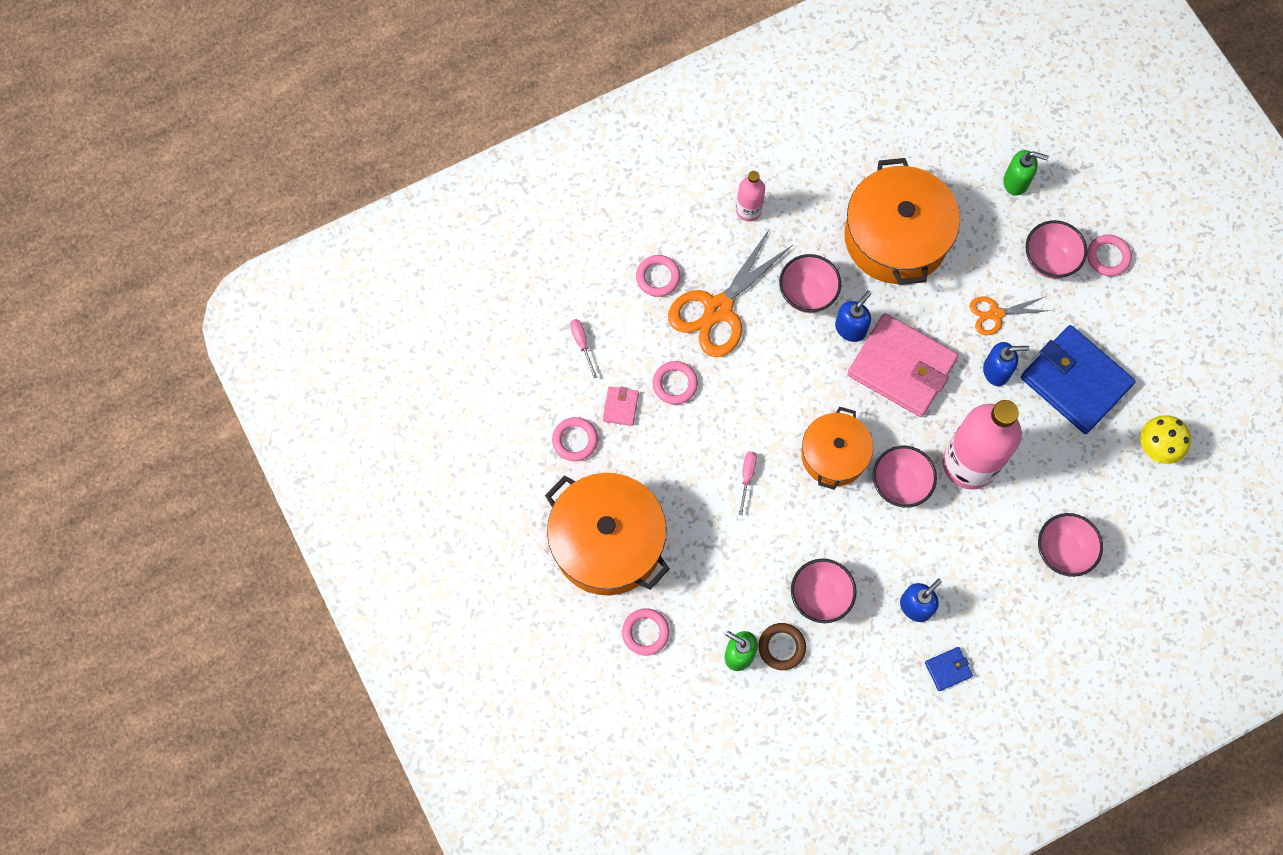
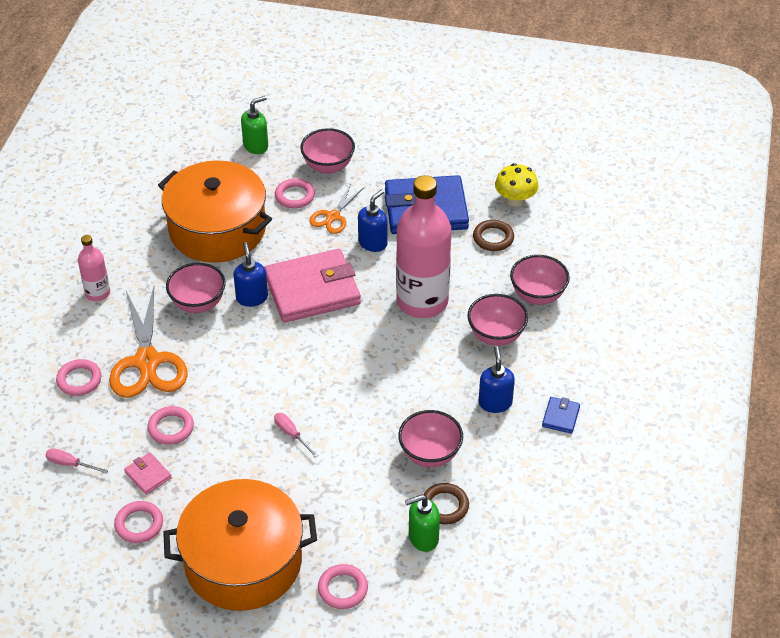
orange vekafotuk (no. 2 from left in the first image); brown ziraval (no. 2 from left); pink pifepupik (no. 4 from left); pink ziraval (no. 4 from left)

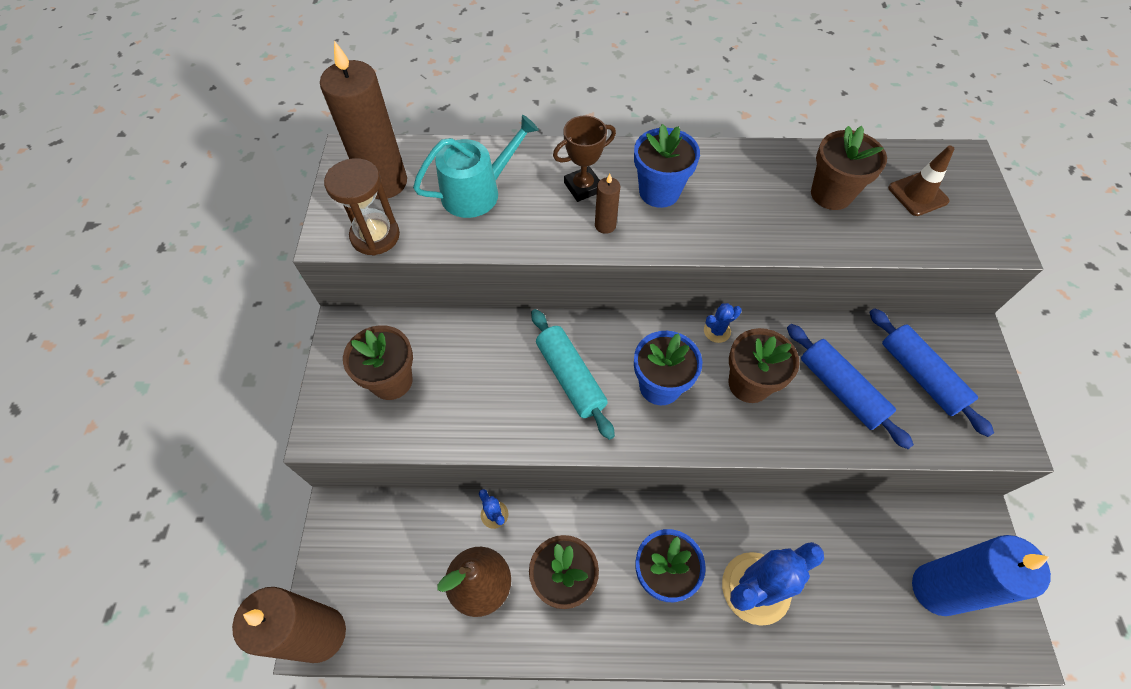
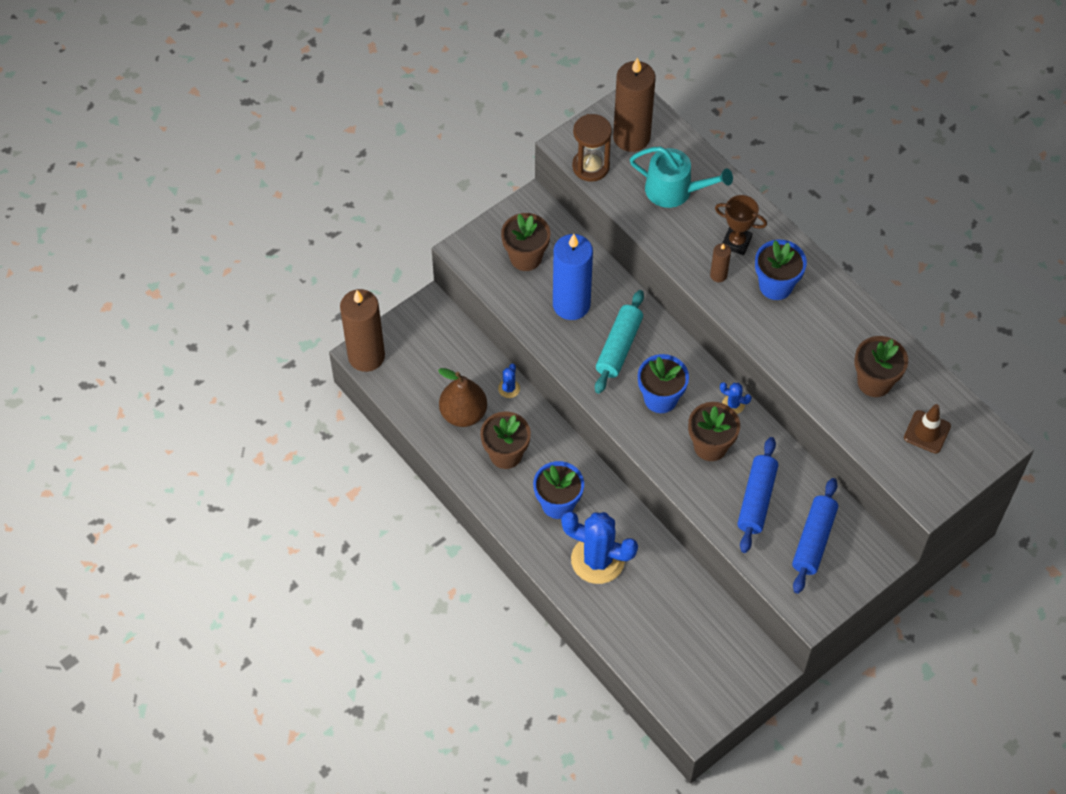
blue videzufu

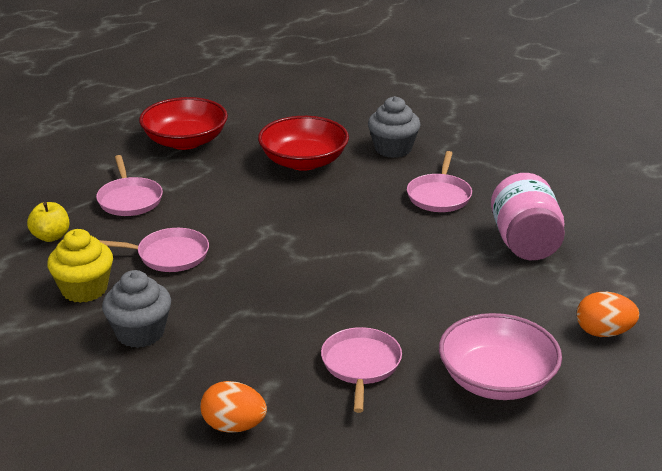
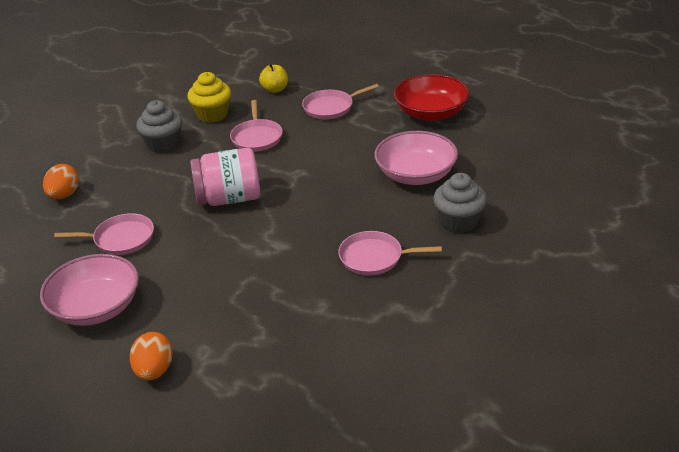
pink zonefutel; pink pifepupik (no. 2 from left)

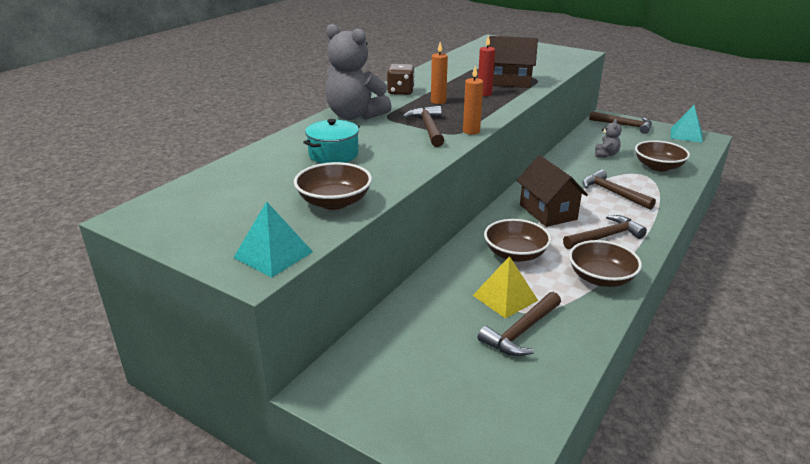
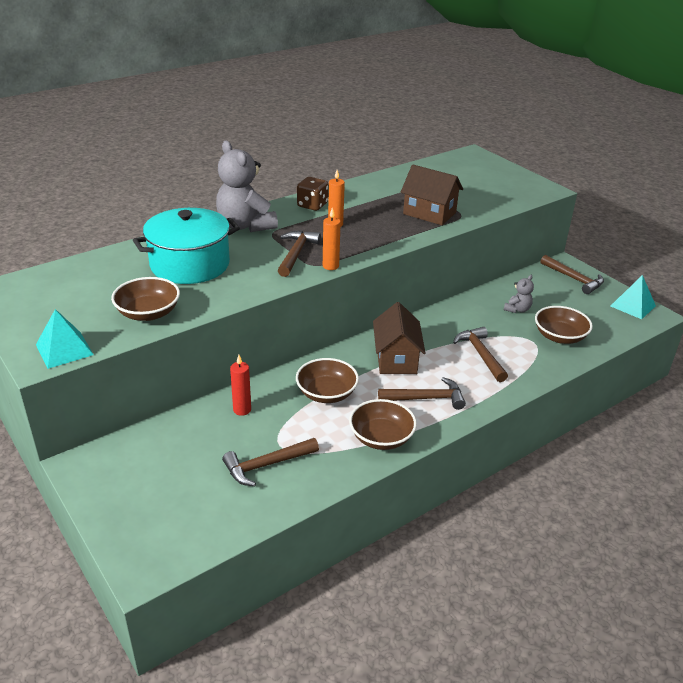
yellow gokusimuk; red videzufu; turquoise vekafotuk

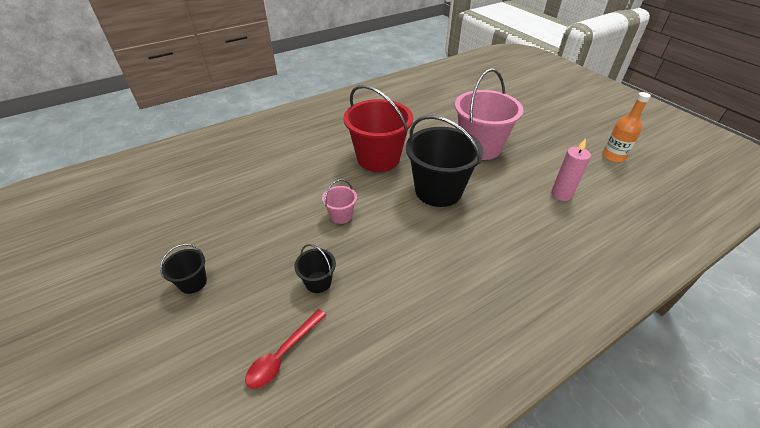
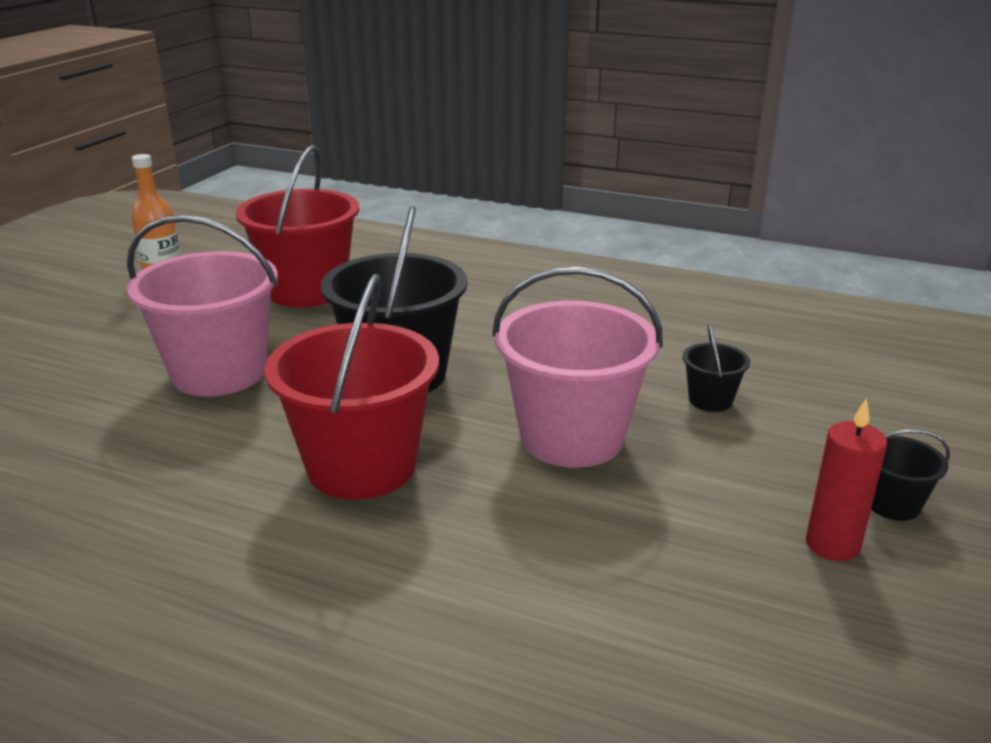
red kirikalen; red videzufu; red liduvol (no. 1 from left); pink liduvol (no. 2 from left)

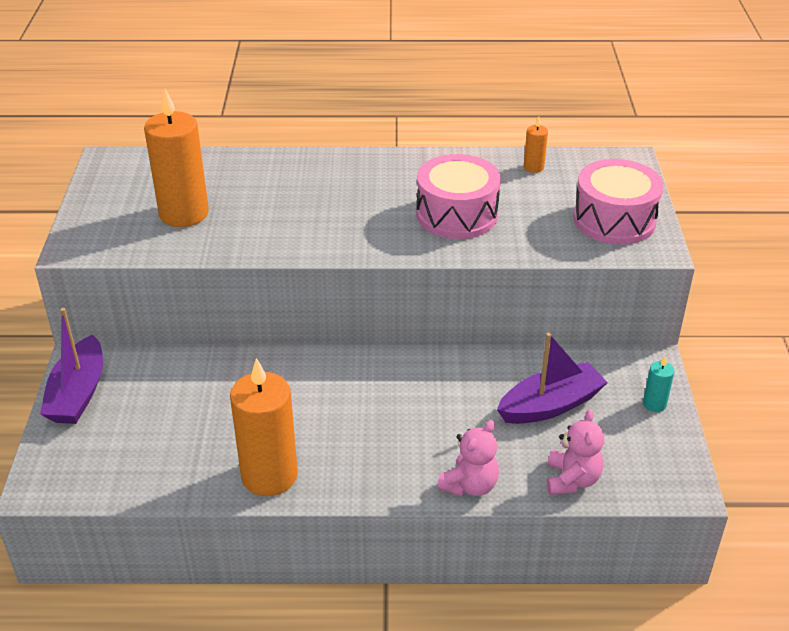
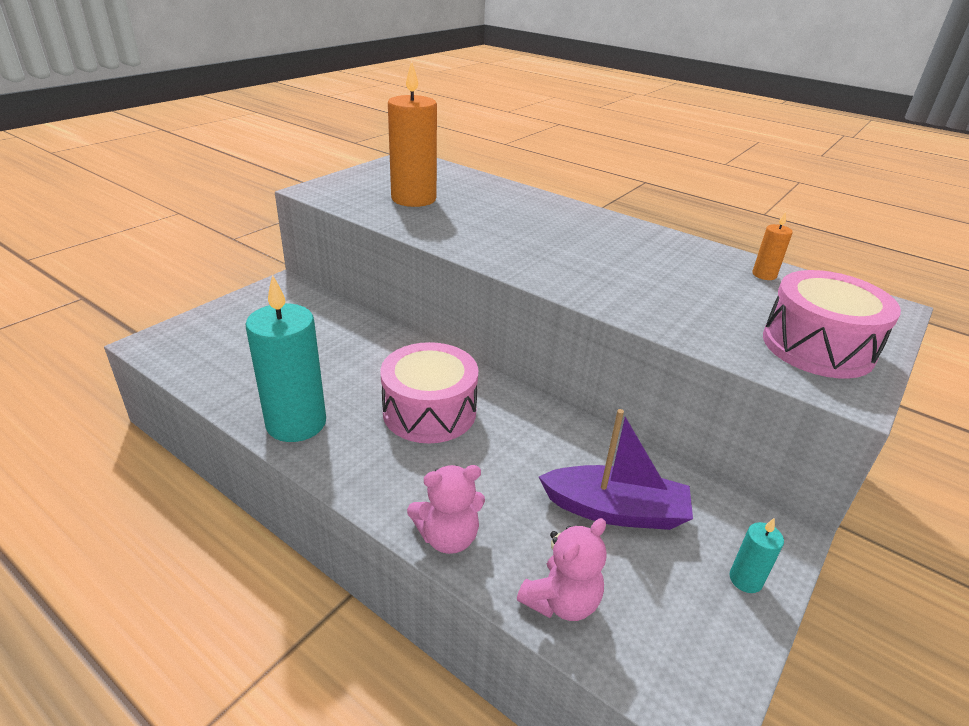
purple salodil (no. 1 from left in the first image); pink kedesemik (no. 1 from left); turquoise videzufu (no. 1 from left)

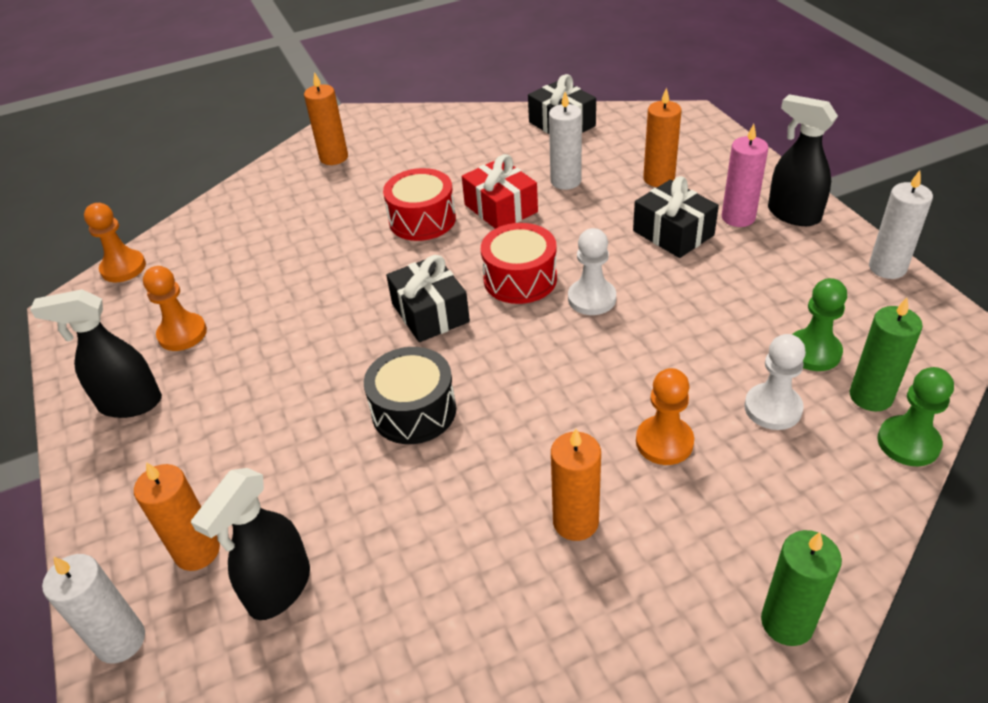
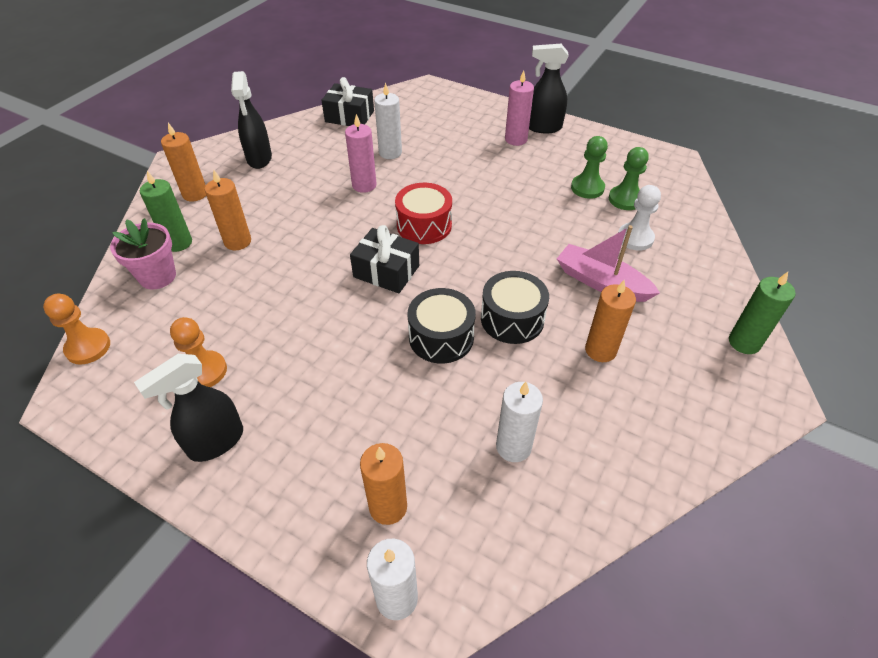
red kedesemik (no. 1 from left in the first image); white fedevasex (no. 1 from left in the first image); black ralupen (no. 3 from left in the first image); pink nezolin; black kedesemik (no. 2 from left); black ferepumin (no. 2 from left); orange videzufu (no. 2 from left); green videzufu (no. 1 from left); white videzufu (no. 3 from left); green fedevasex (no. 1 from left); pink videzufu (no. 1 from left); pink salodil

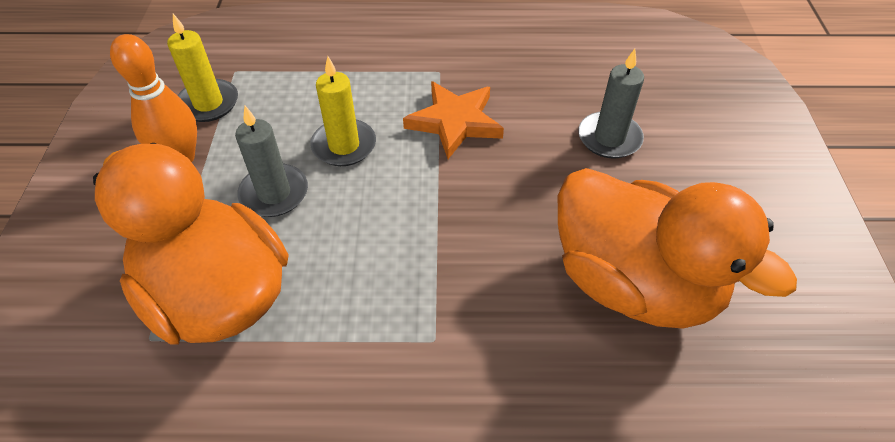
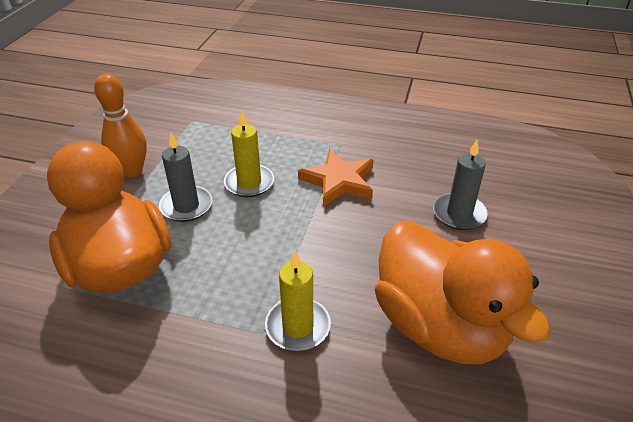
yellow videzufu (no. 2 from left)

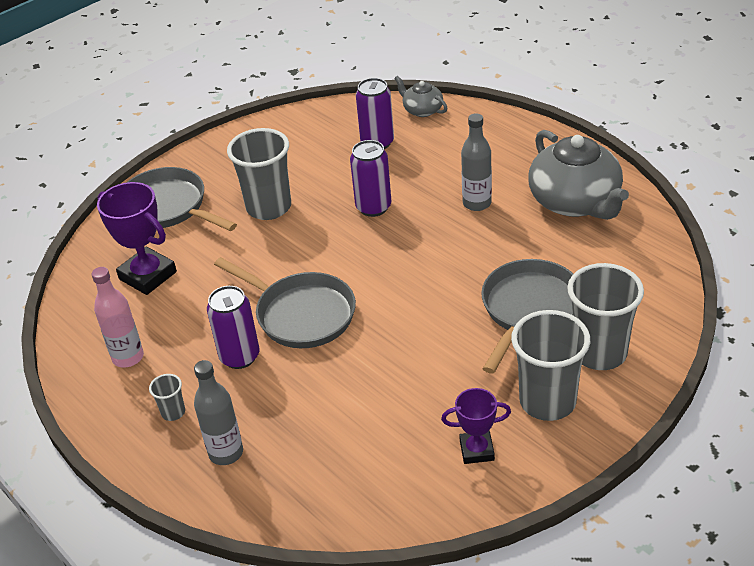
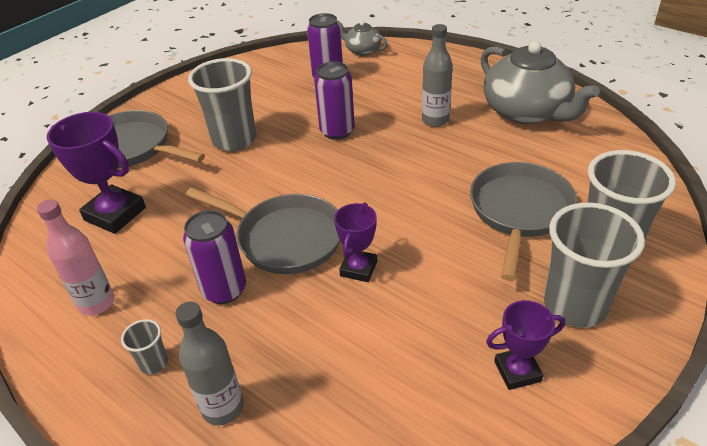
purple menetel (no. 2 from left)

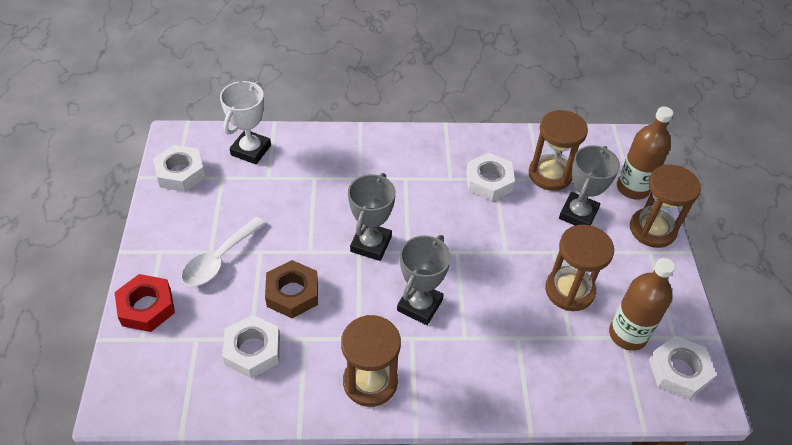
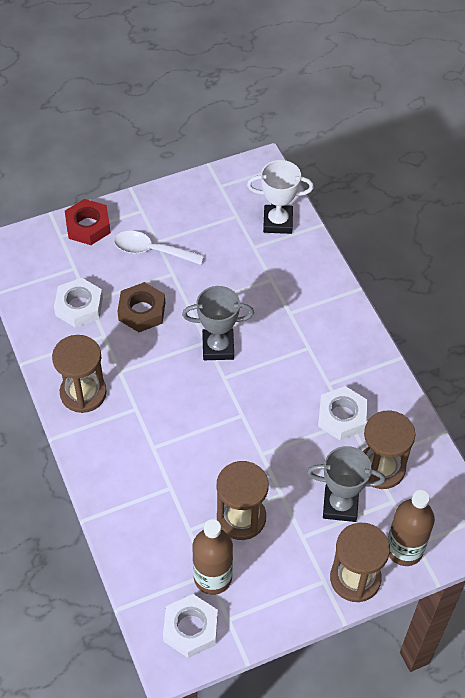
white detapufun (no. 1 from left in the first image); grey menetel (no. 2 from left in the first image)

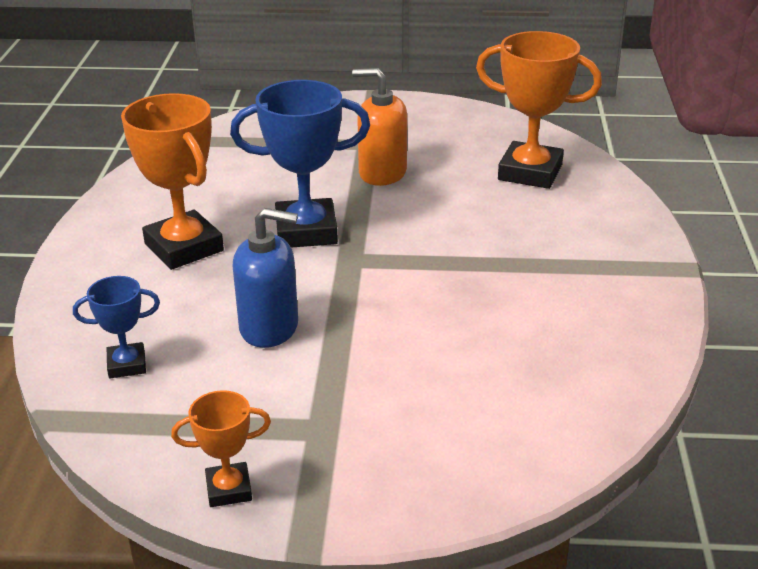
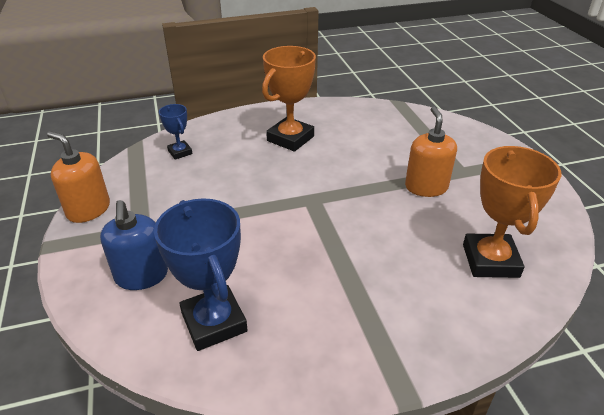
blue menetel (no. 2 from left); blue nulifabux; orange nulifabux (no. 1 from left)

